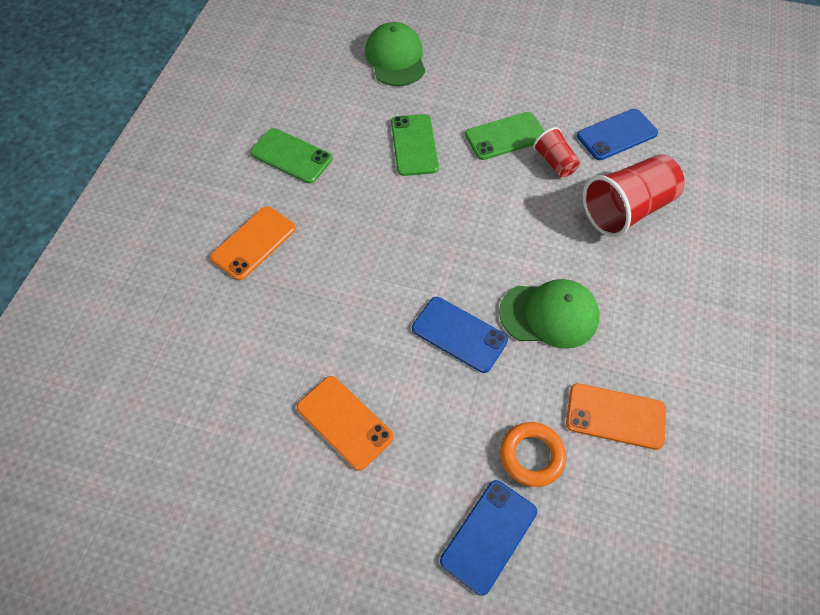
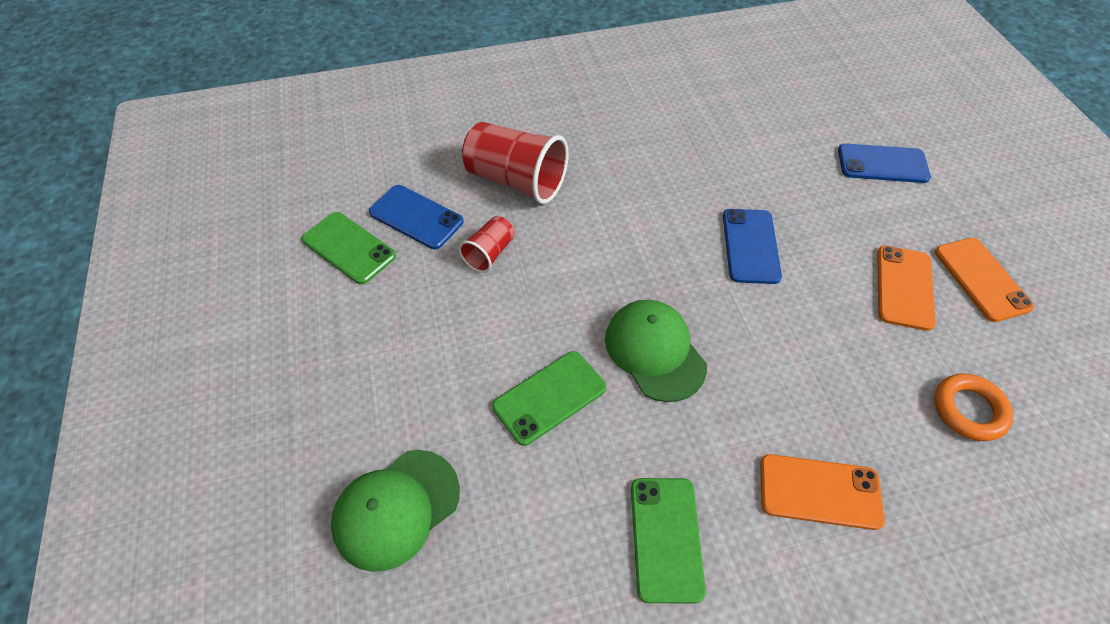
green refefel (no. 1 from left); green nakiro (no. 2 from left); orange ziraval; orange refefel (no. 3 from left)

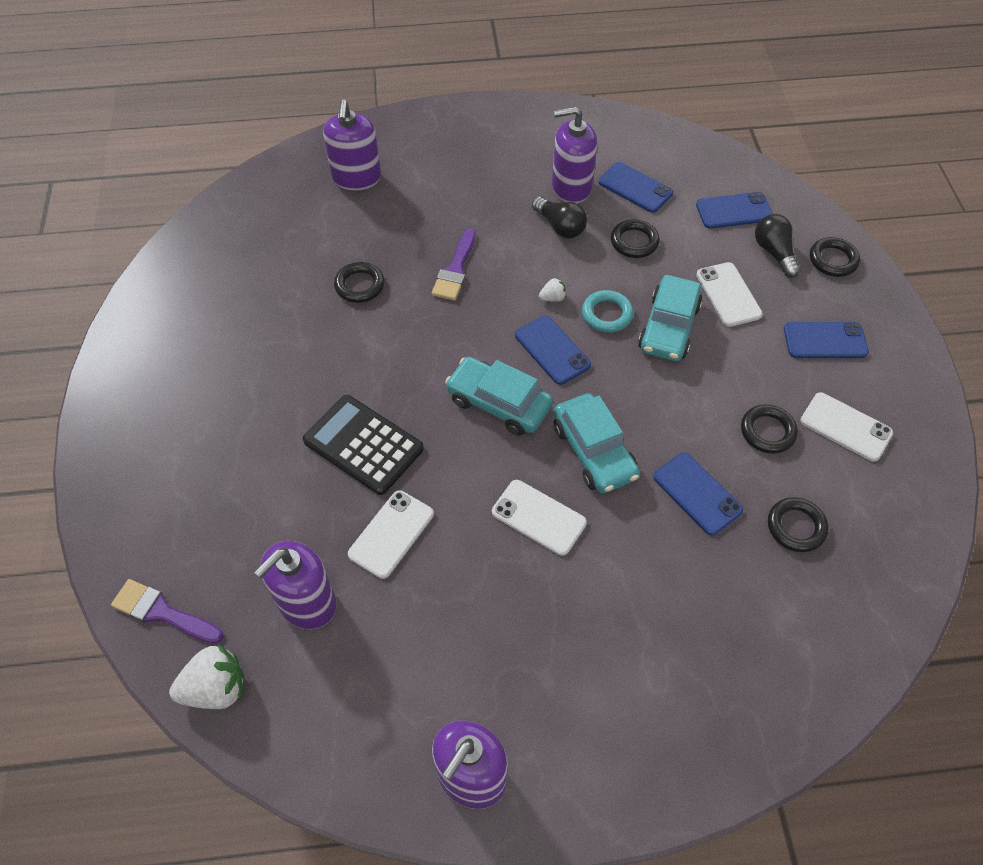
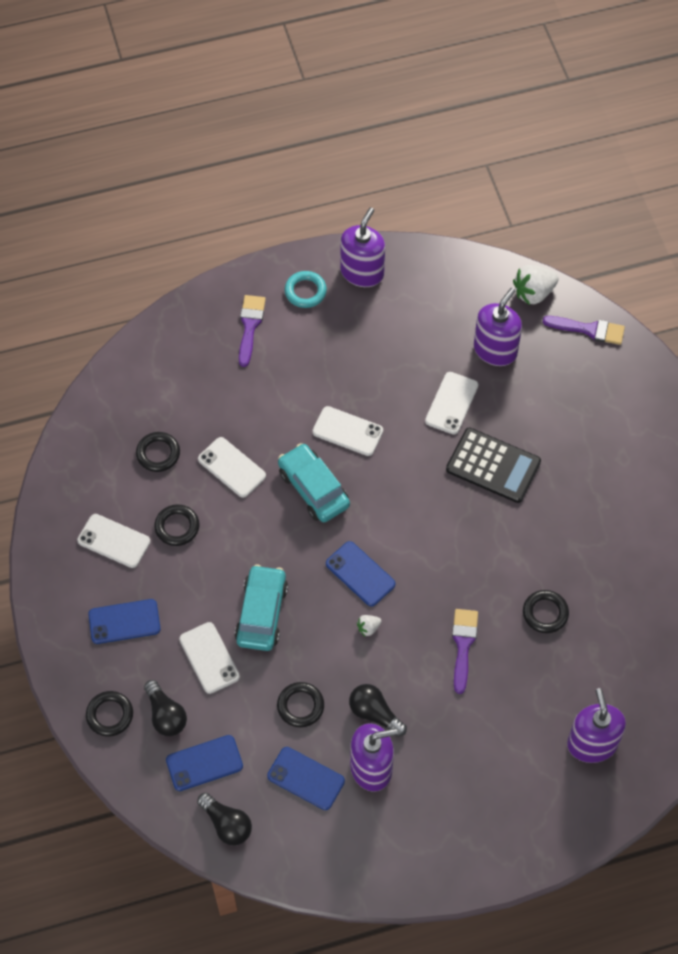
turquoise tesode (no. 1 from left in the first image); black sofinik (no. 2 from left); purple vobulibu (no. 1 from left); turquoise ziraval; white refefel (no. 3 from left)

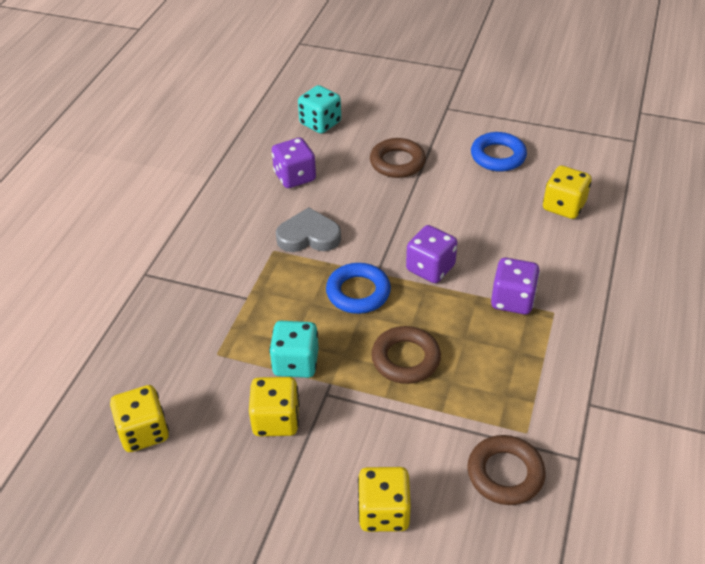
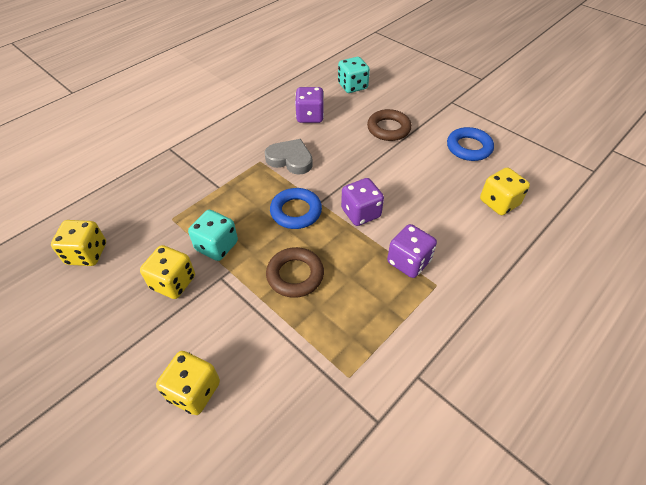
brown ziraval (no. 3 from left in the first image)

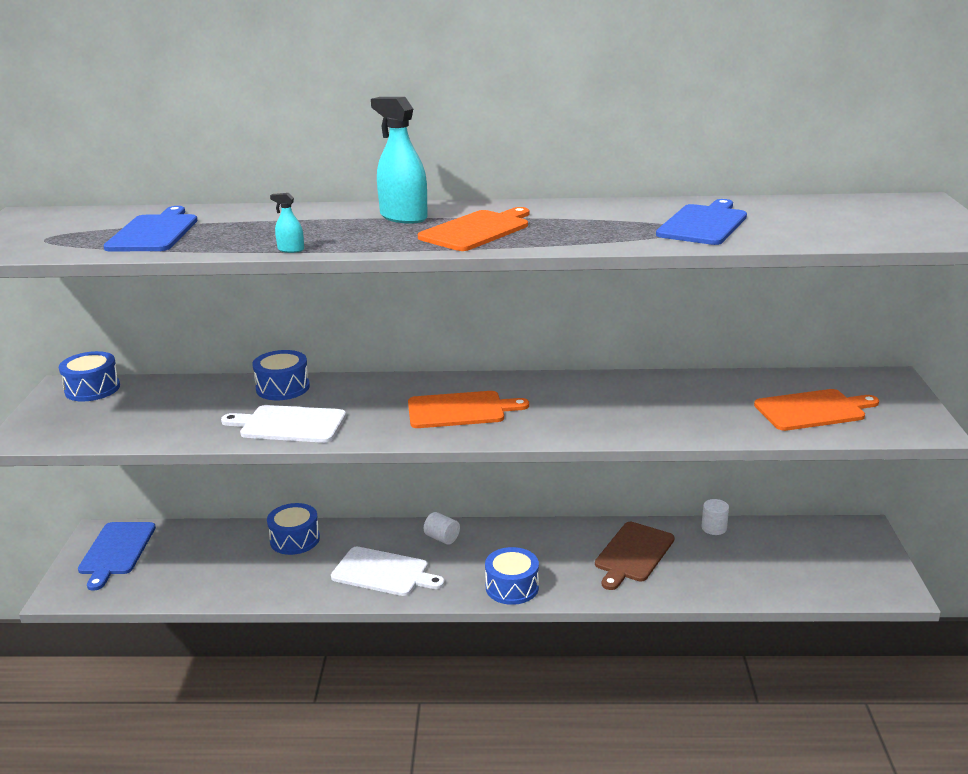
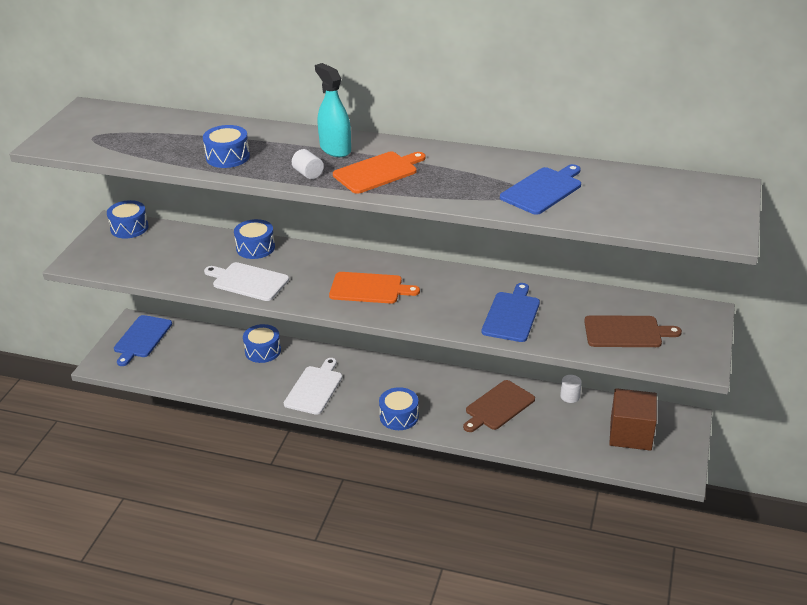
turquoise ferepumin (no. 1 from left in the first image); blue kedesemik (no. 2 from left); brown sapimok; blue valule (no. 2 from left); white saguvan (no. 1 from left); brown valule (no. 2 from left); white valule (no. 2 from left)

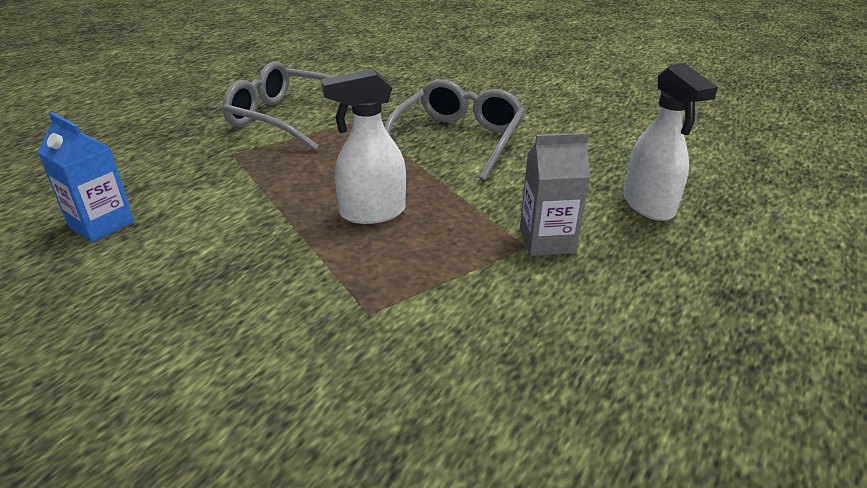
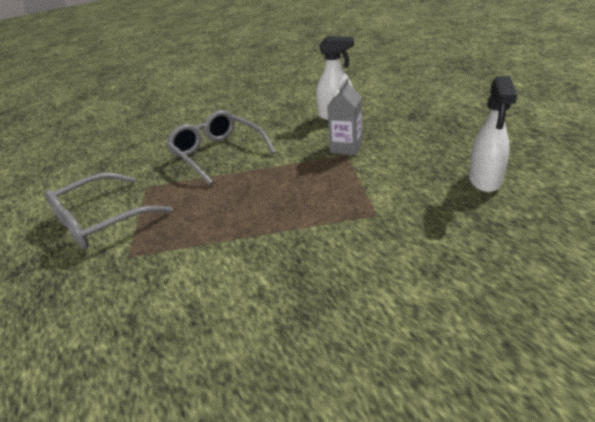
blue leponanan; white ferepumin (no. 2 from left)

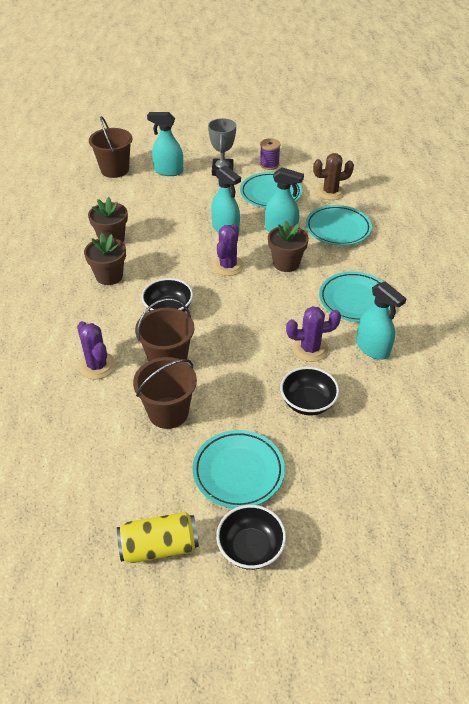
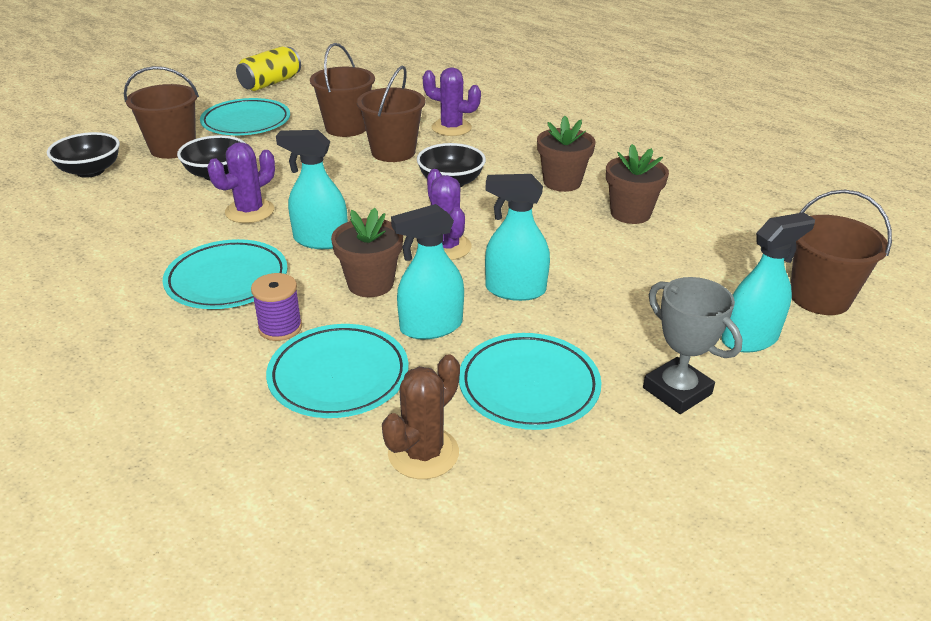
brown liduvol (no. 1 from left); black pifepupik (no. 1 from left); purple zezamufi; turquoise ferepumin (no. 1 from left)

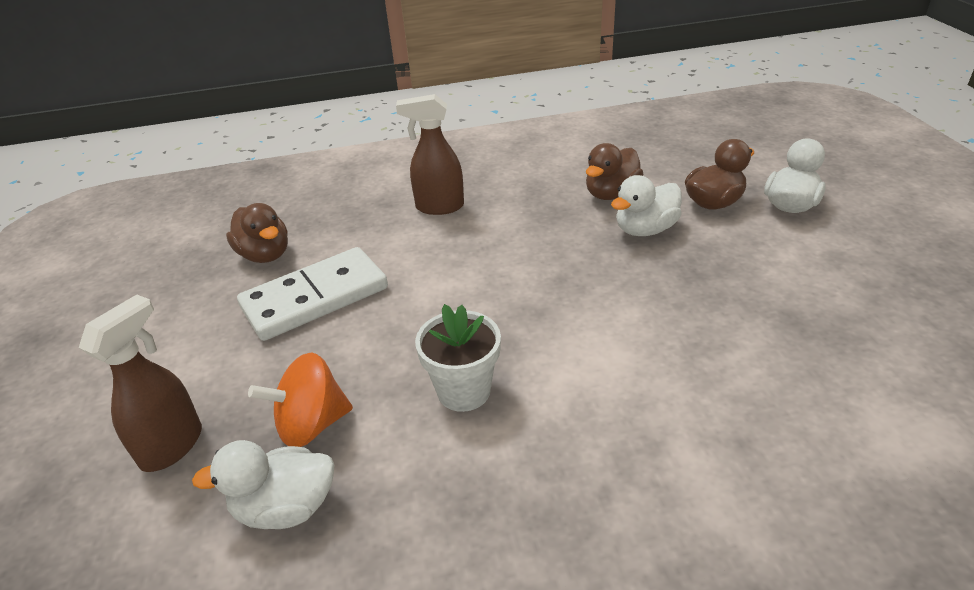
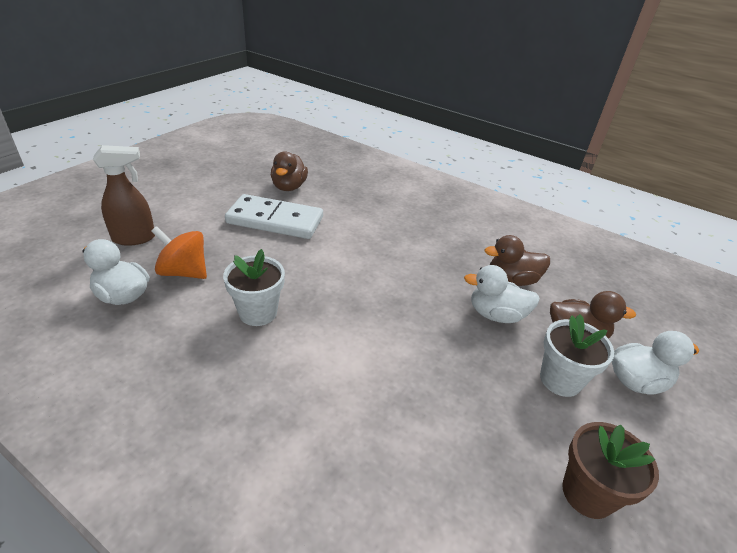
brown ferepumin (no. 2 from left in the first image); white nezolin (no. 2 from left); brown nezolin

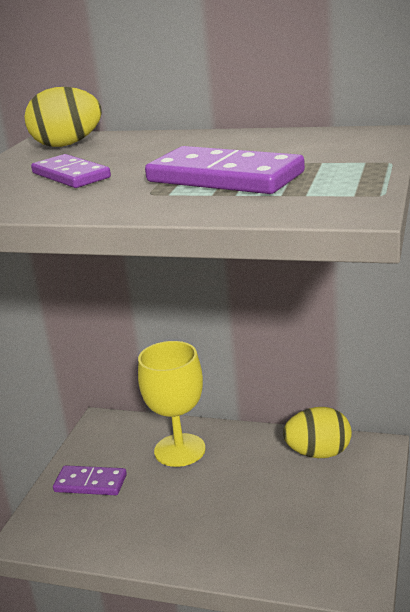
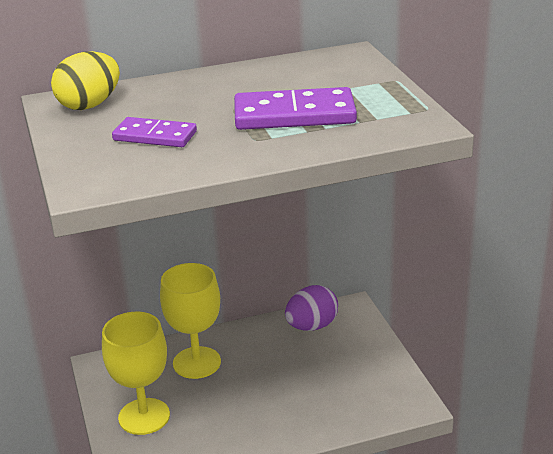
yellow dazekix (no. 1 from left); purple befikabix

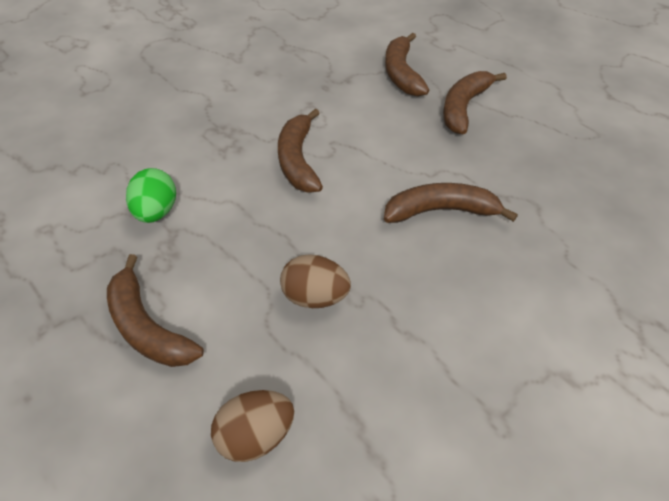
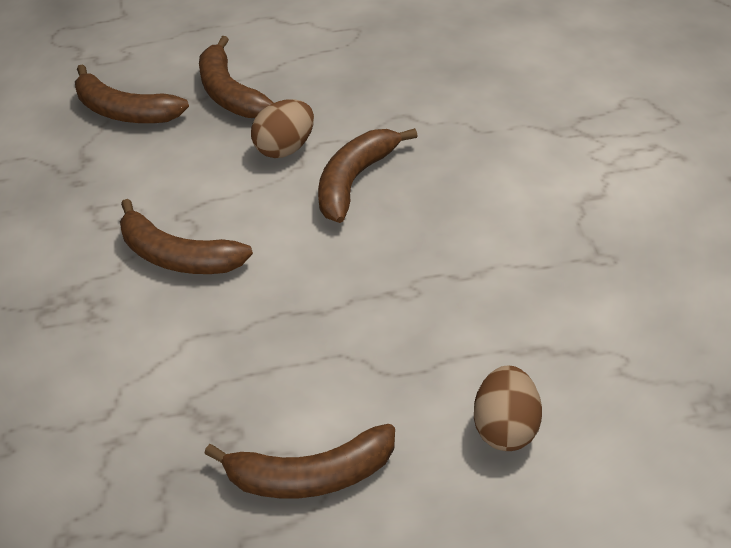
green befikabix; brown befikabix (no. 1 from left)

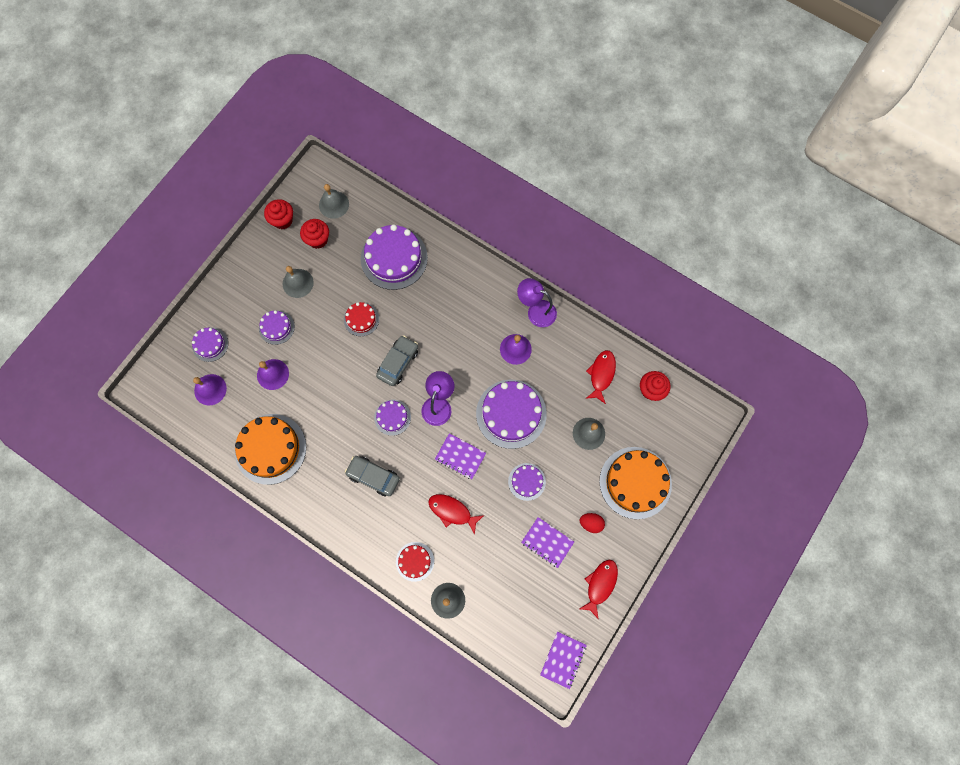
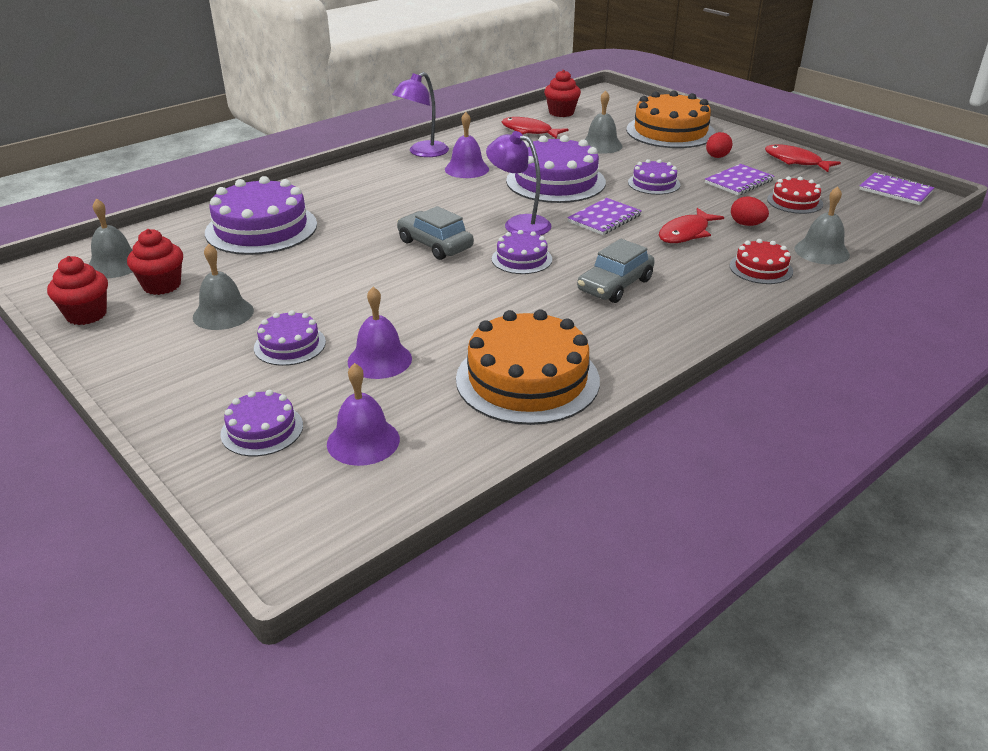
red befikabix (no. 2 from left); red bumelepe (no. 2 from left)

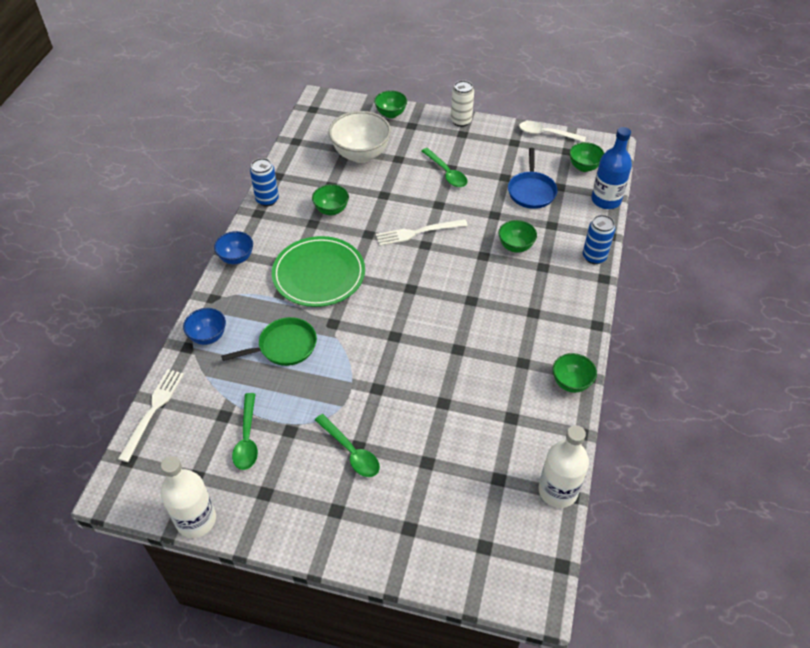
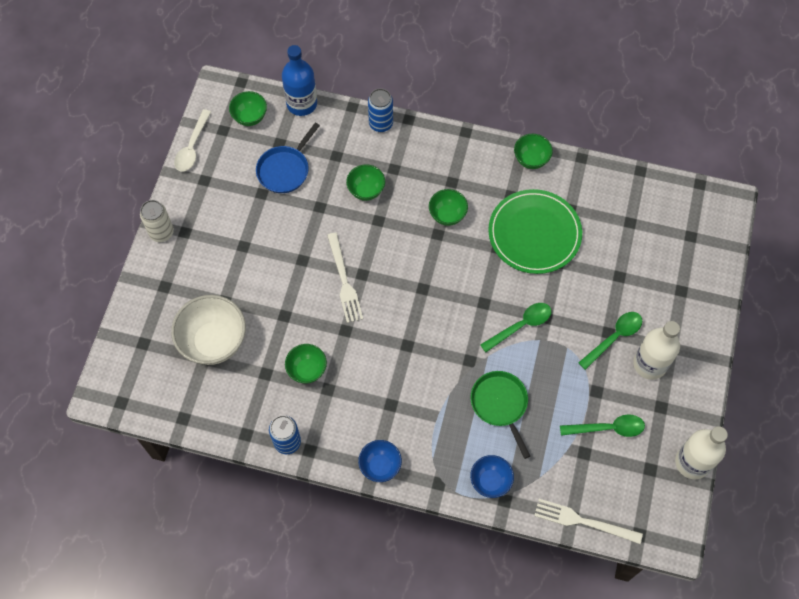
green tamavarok; green pifepupik (no. 4 from left); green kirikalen (no. 1 from left); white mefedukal (no. 1 from left); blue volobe

